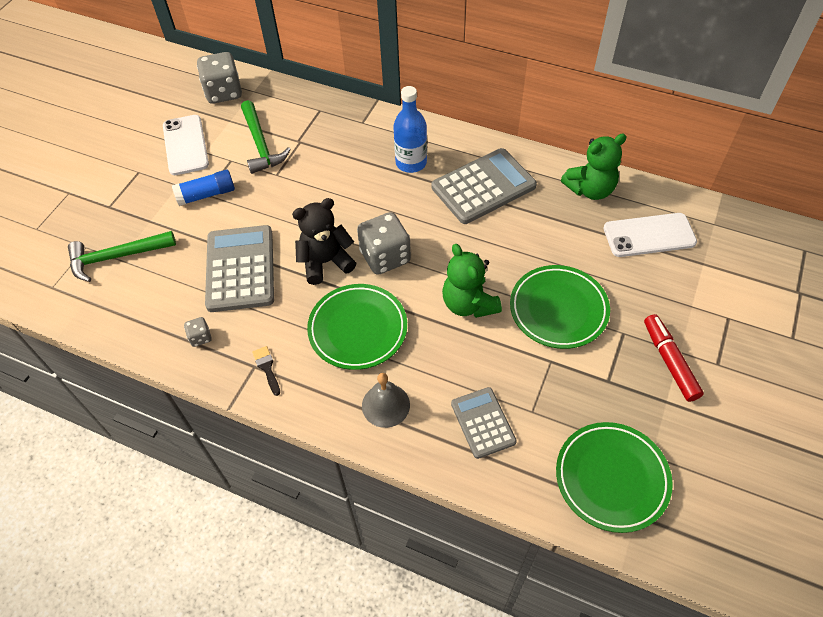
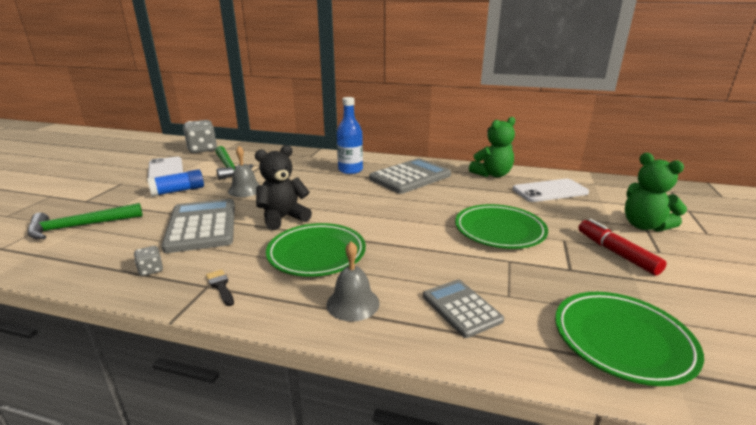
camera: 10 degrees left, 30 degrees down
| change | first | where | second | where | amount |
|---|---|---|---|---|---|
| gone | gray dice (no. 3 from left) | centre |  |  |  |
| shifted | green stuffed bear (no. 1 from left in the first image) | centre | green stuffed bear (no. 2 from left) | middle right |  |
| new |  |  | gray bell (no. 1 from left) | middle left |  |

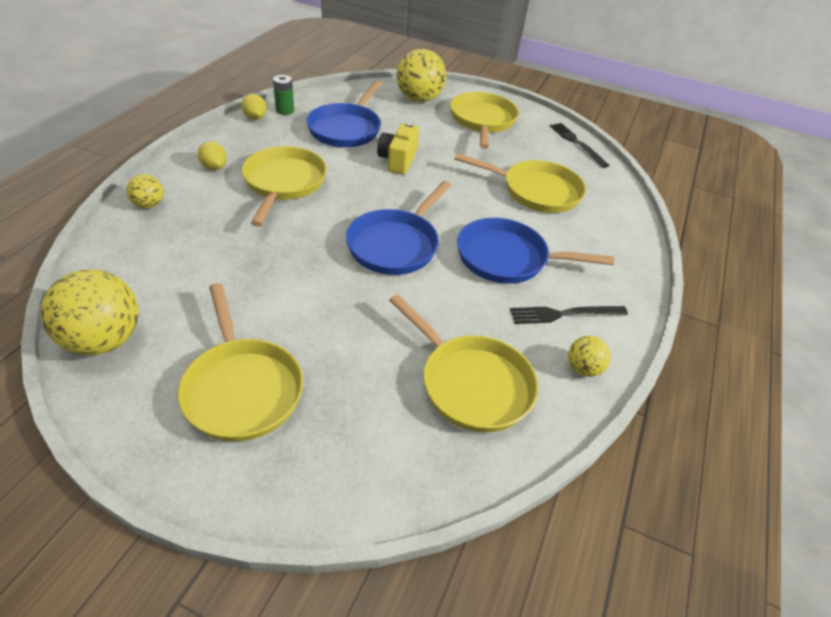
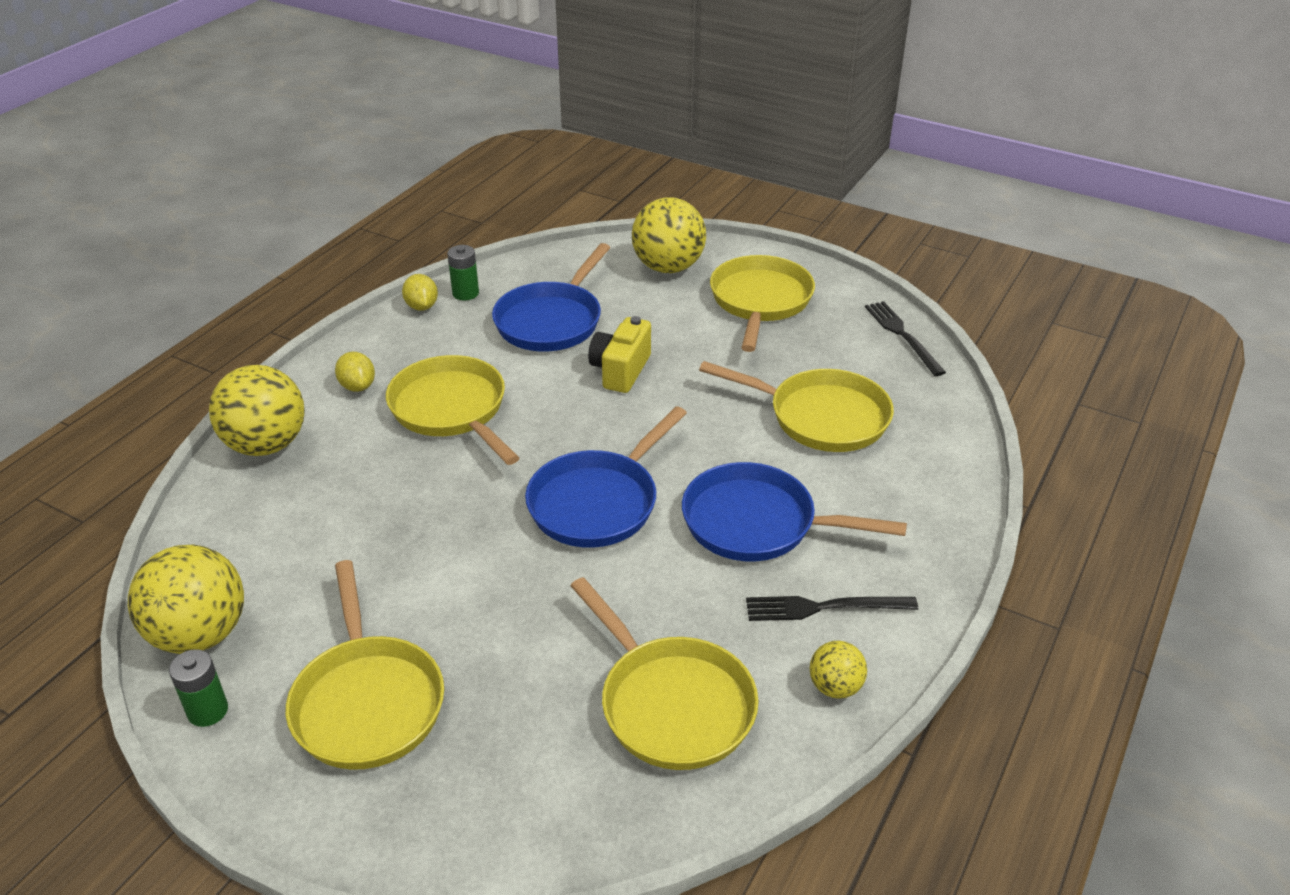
camera: 10 degrees right, 5 degrees down
| change | first | where | second | where | amount |
|---|---|---|---|---|---|
| scaled | yellow sphere (no. 2 from left) | top left |  | middle left | x1.96 |
| rotated | yellow frying pan (no. 2 from left) | top centre |  | centre | 45 degrees counterclockwise |
| new |  |  | green power cell (no. 1 from left) | bottom left |  |

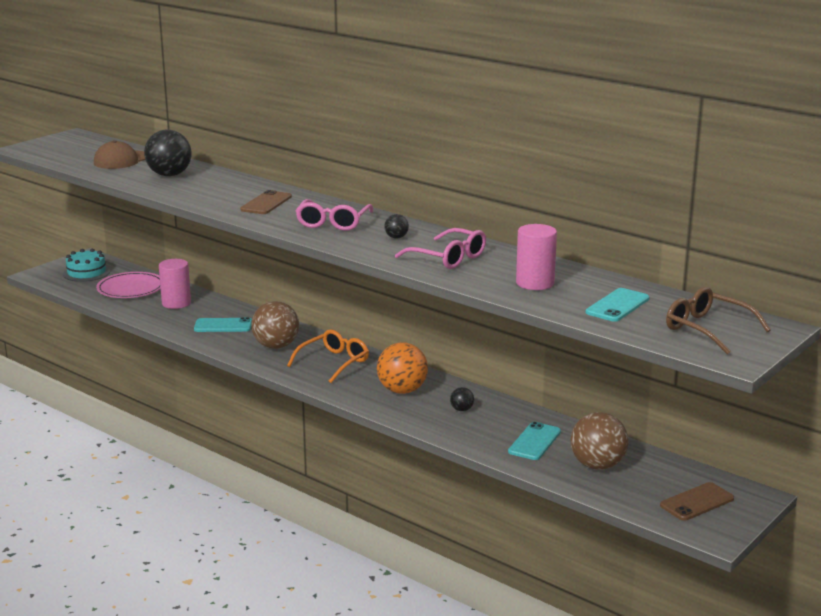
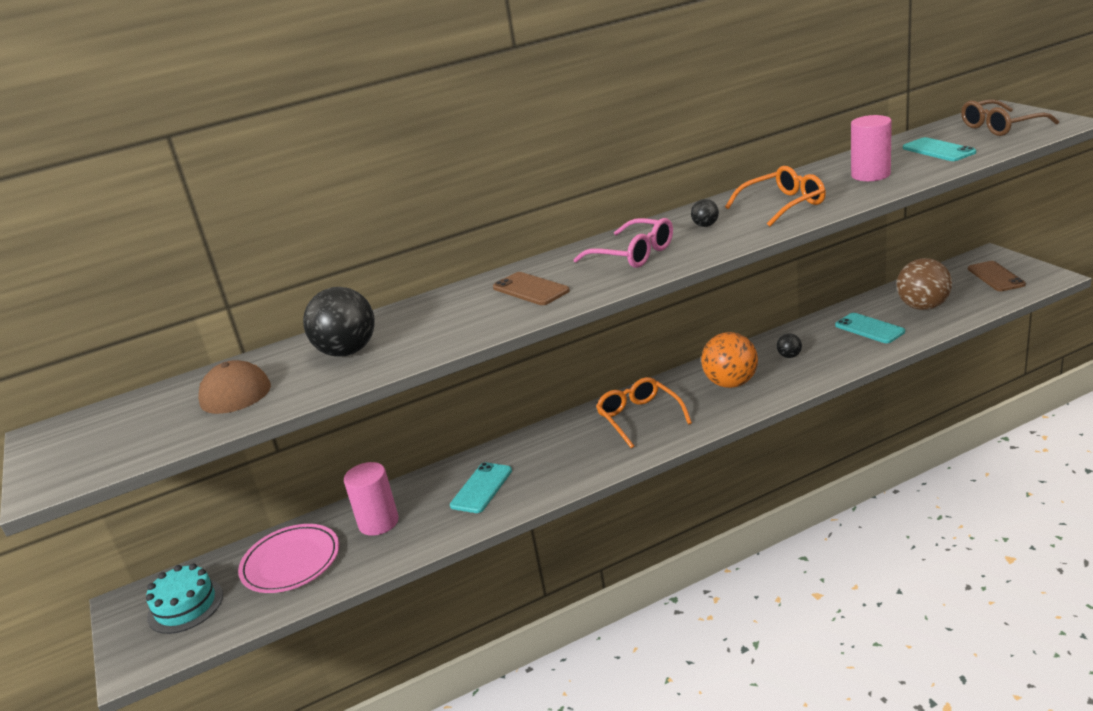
camera: 60 degrees left, 5 degrees up
| change | first | where | second | where | amount |
|---|---|---|---|---|---|
| gone | dark brown sphere (no. 1 from left) | centre |  |  |  |
| repainted | rosy spectacles (no. 2 from left) | centre | orange spectacles (no. 2 from left) | top right |  |

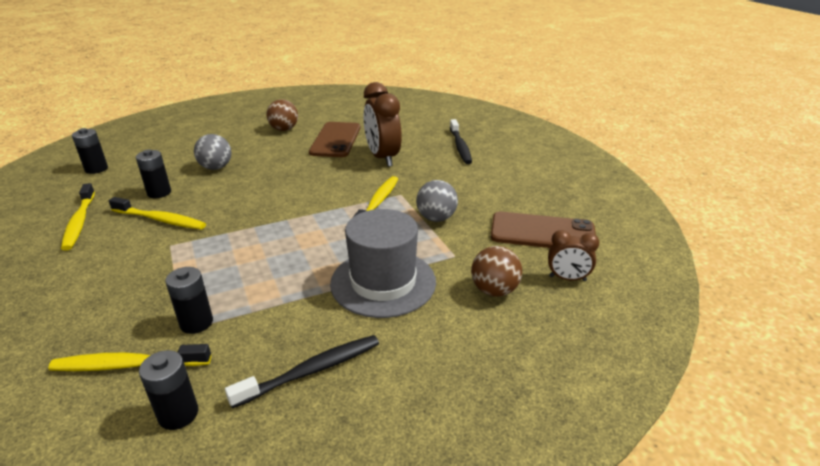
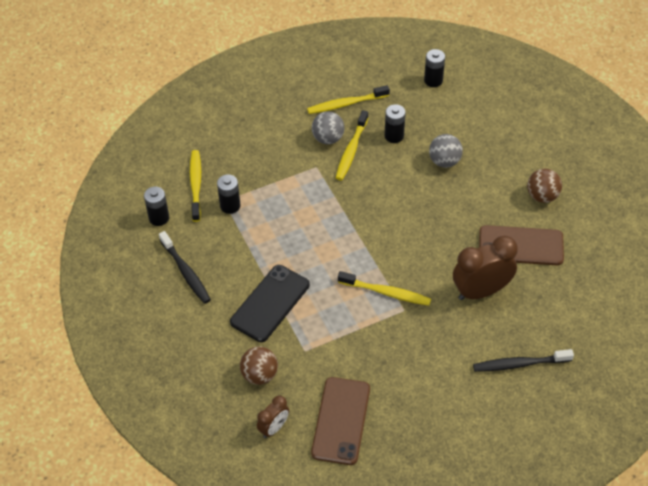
camera: 90 degrees right, 20 degrees up
| change | first | where | second | where | amount |
|---|---|---|---|---|---|
| swapped | gray top hat | centre | ebony smartphone | centre |  |
| shifted | gray sphere (no. 2 from left in the first image) | centre | gray sphere (no. 1 from left) | top centre |  |
| rotated | dark brown bedside clock (no. 2 from left in the first image) | middle right | dark brown bedside clock (no. 1 from left) | bottom centre | 150 degrees counterclockwise |

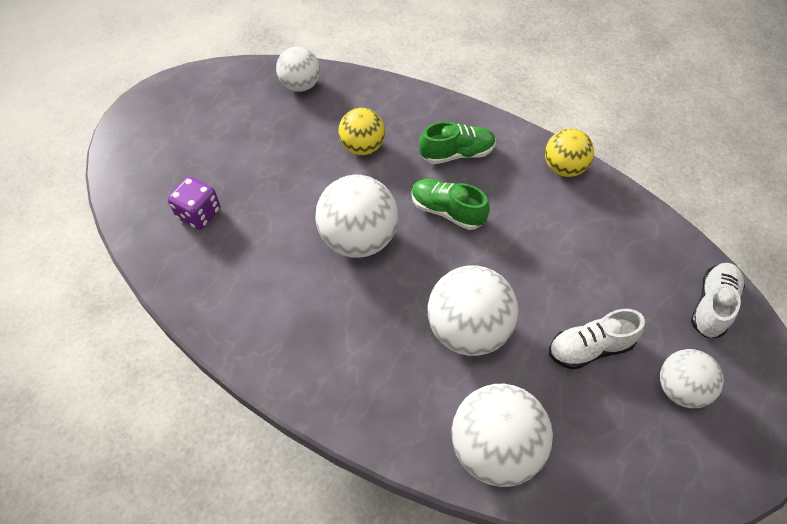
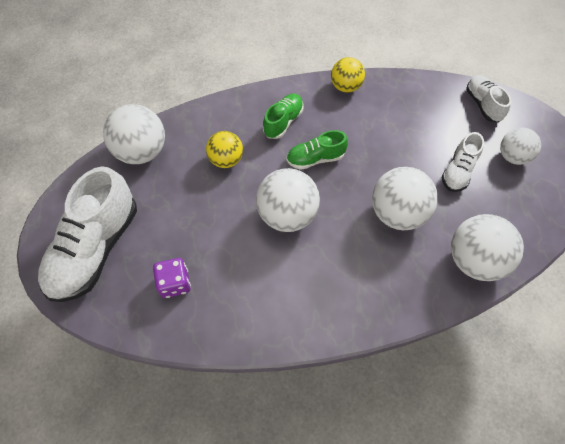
camera: 45 degrees left, 5 degrees up
| change | first | where | second | where | amount |
|---|---|---|---|---|---|
| scaled | pure white sphere (no. 1 from left) | top centre |  | top left | x1.59 |
| new |  |  | pure white shoe (no. 1 from left) | middle left |  |

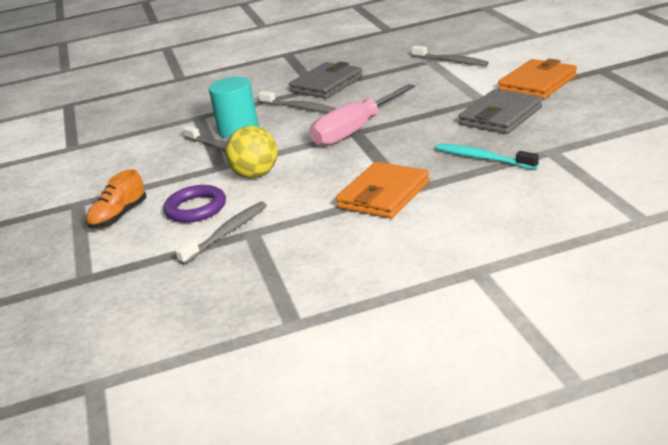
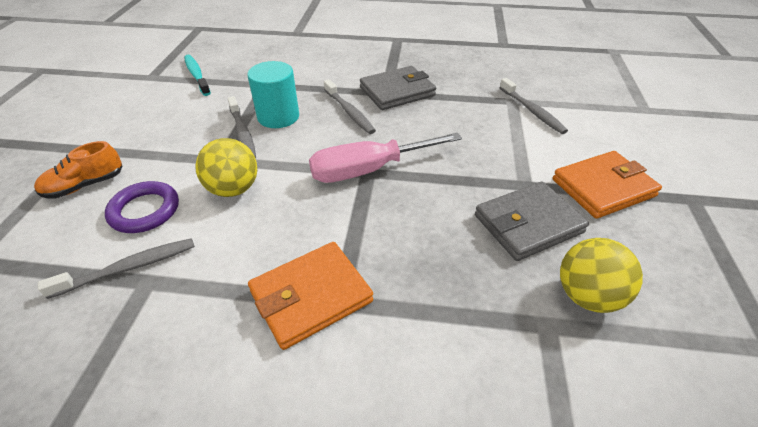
camera: 20 degrees right, 15 degrees up
| change | first | where | second | where | amount |
|---|---|---|---|---|---|
| shifted | teal toothbrush | middle right |  | top left |  |
| new |  |  | yellow sphere (no. 2 from left) | middle right |  |

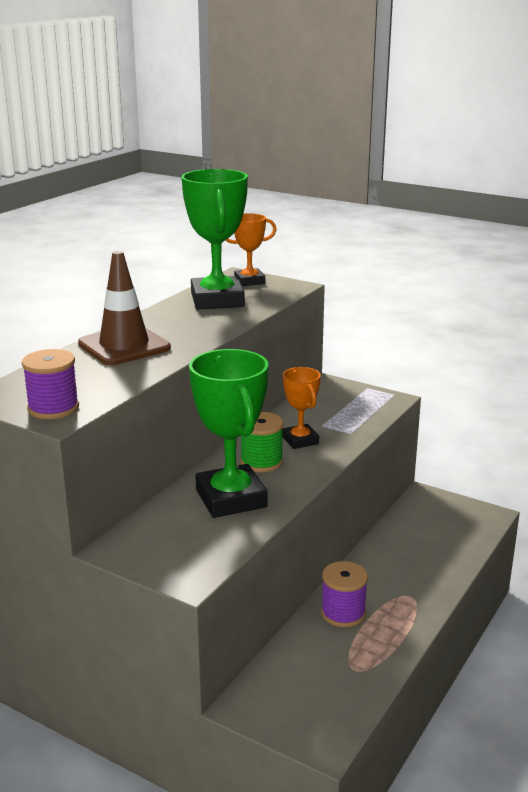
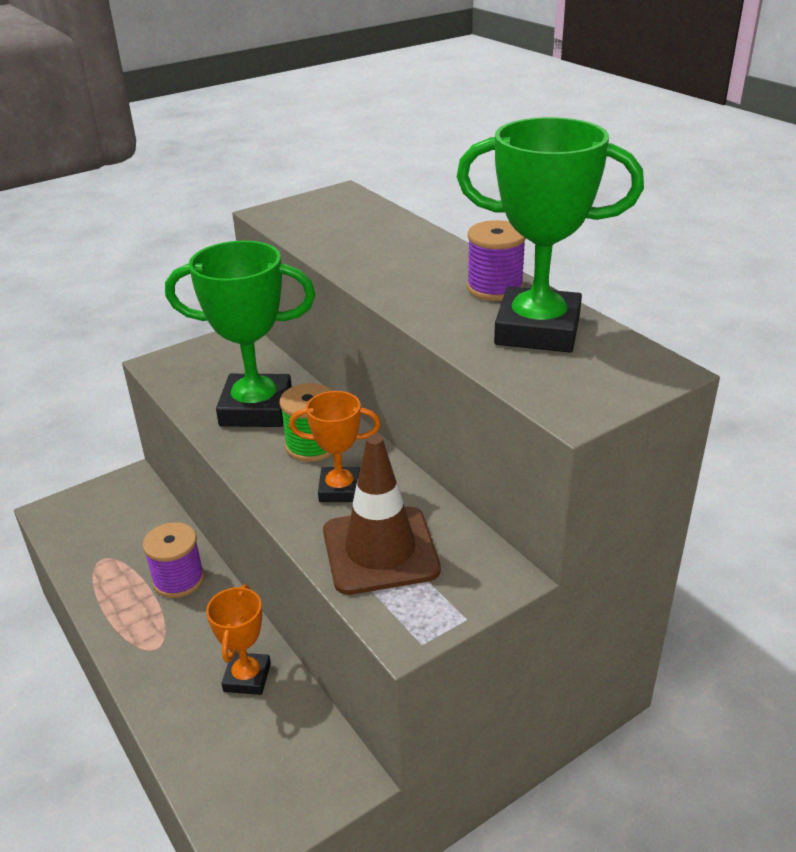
camera: 115 degrees right, 10 degrees up
| change | first | where | second | where | amount |
|---|---|---|---|---|---|
| shifted | purple bobbin (no. 1 from left in the first image) | middle left | purple bobbin (no. 2 from left) | top centre |  |
| shifted | dark brown safety cone | middle left |  | centre |  |
| shifted | orange trophy (no. 1 from left) | top centre |  | bottom left |  |

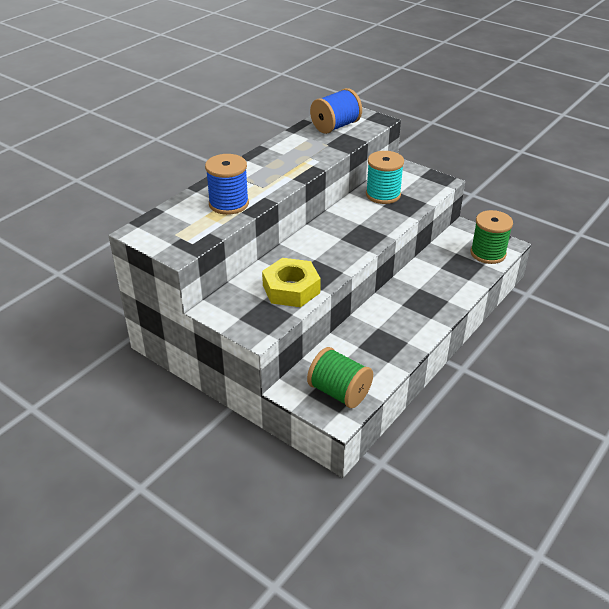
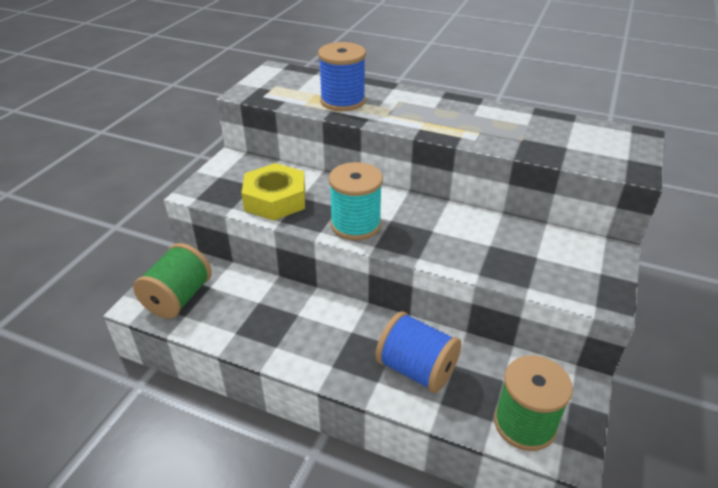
camera: 75 degrees right, 0 degrees up
| change | first | where | second | where | amount |
|---|---|---|---|---|---|
| shifted | royal blue bobbin (no. 2 from left) | top centre |  | bottom centre |  |
| shifted | teal bobbin | top centre |  | centre |  |

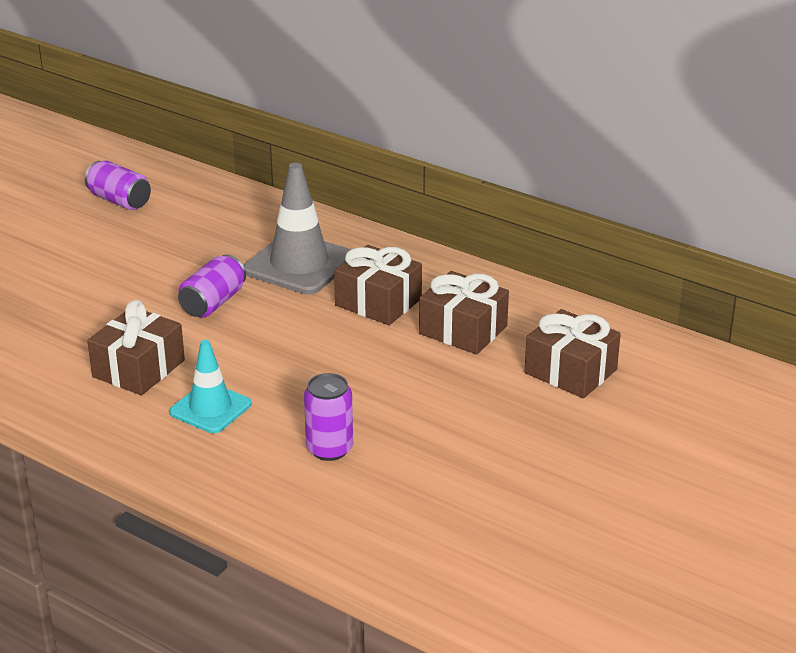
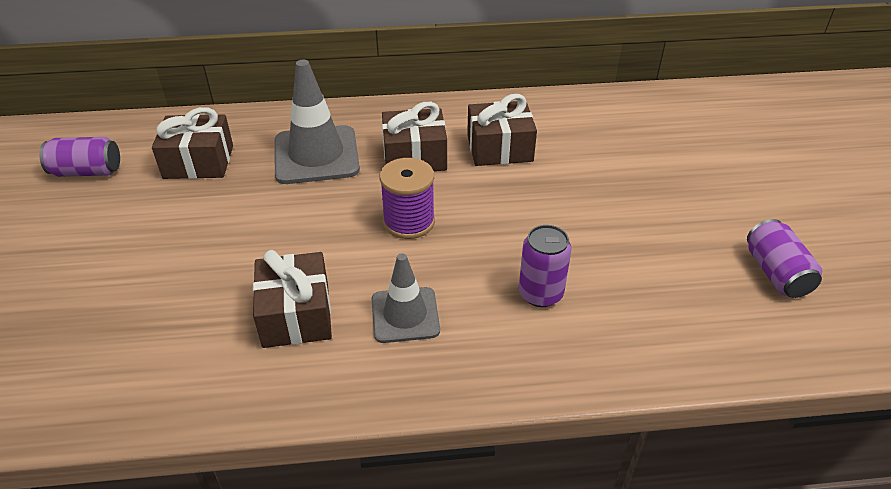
camera: 40 degrees left, 10 degrees up
| change | first | where | second | where | amount |
|---|---|---|---|---|---|
| repainted | teal safety cone | middle left | gray safety cone (no. 2 from left) | centre |  |
| shifted | purple soda can (no. 2 from left in the first image) | middle left | purple soda can (no. 3 from left) | middle right |  |
| shifted | dark brown gift (no. 4 from left in the first image) | middle right | dark brown gift (no. 1 from left) | top left |  |
| new |  |  | purple bobbin | centre |  |

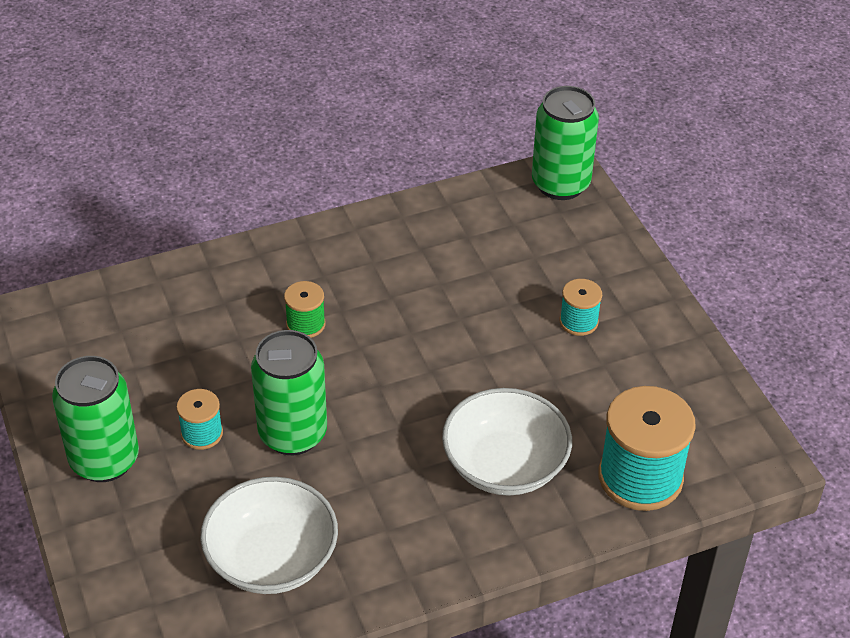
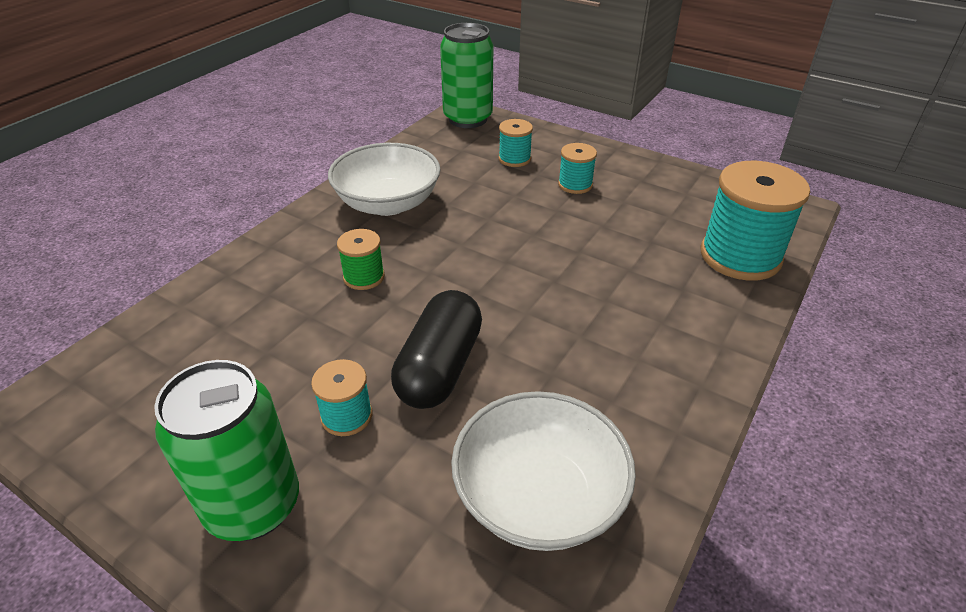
camera: 35 degrees left, 5 degrees down
| change | first | where | second | where | amount |
|---|---|---|---|---|---|
| swapped | green soda can (no. 2 from left) | centre | ebony pill shape | centre |  |
| shifted | pure white bowl (no. 2 from left in the first image) | bottom centre | pure white bowl (no. 1 from left) | top centre |  |
| new |  |  | teal bobbin (no. 2 from left) | top centre |  |

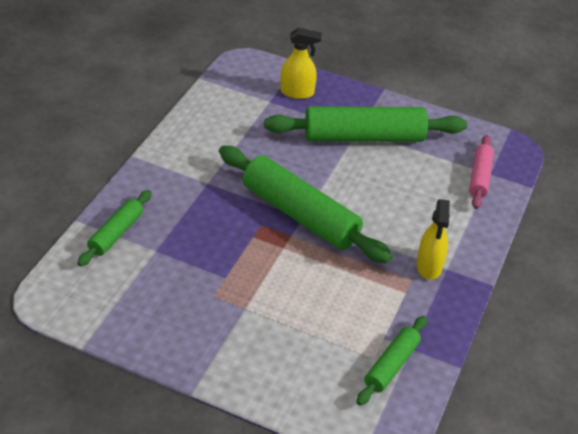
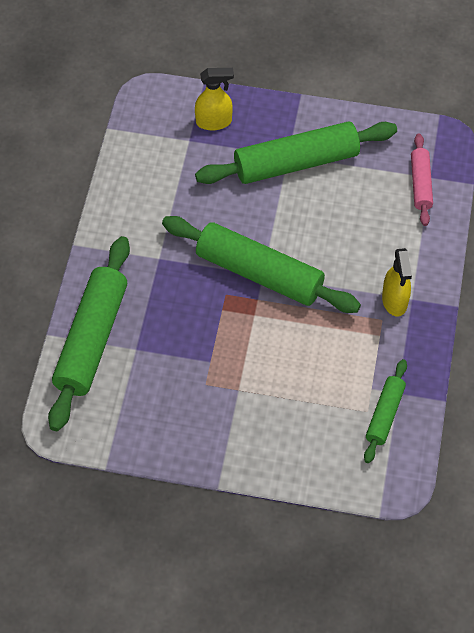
camera: 10 degrees left, 15 degrees up
| change | first | where | second | where | amount |
|---|---|---|---|---|---|
| scaled | green rolling pin (no. 1 from left) | middle left |  | middle left | x1.92 |

